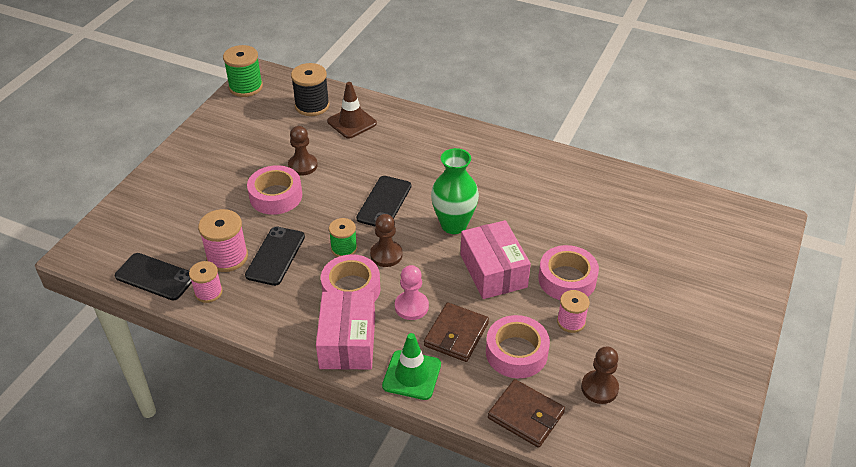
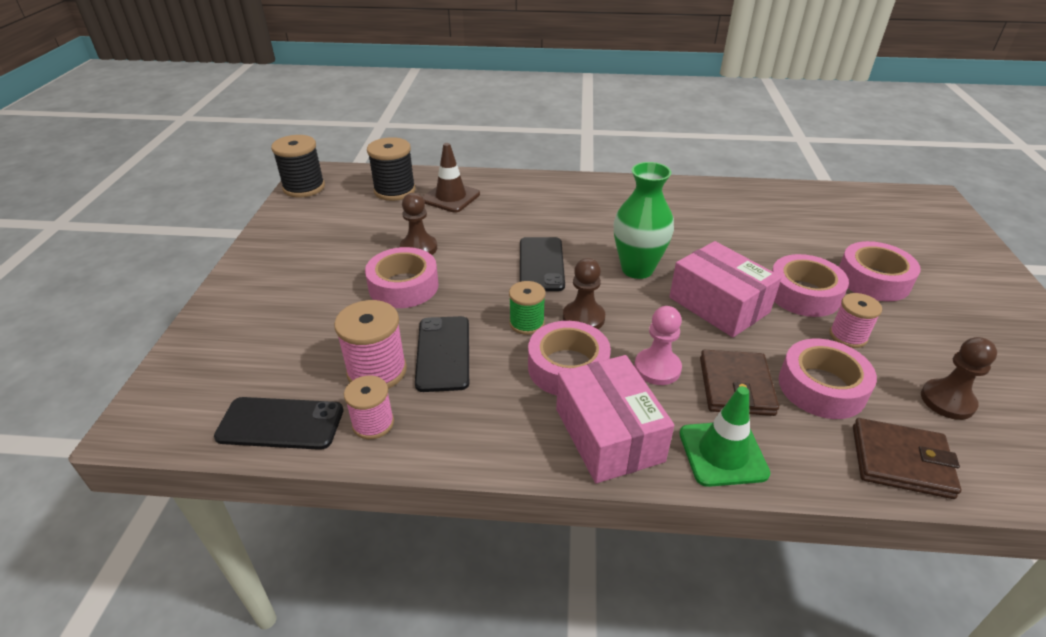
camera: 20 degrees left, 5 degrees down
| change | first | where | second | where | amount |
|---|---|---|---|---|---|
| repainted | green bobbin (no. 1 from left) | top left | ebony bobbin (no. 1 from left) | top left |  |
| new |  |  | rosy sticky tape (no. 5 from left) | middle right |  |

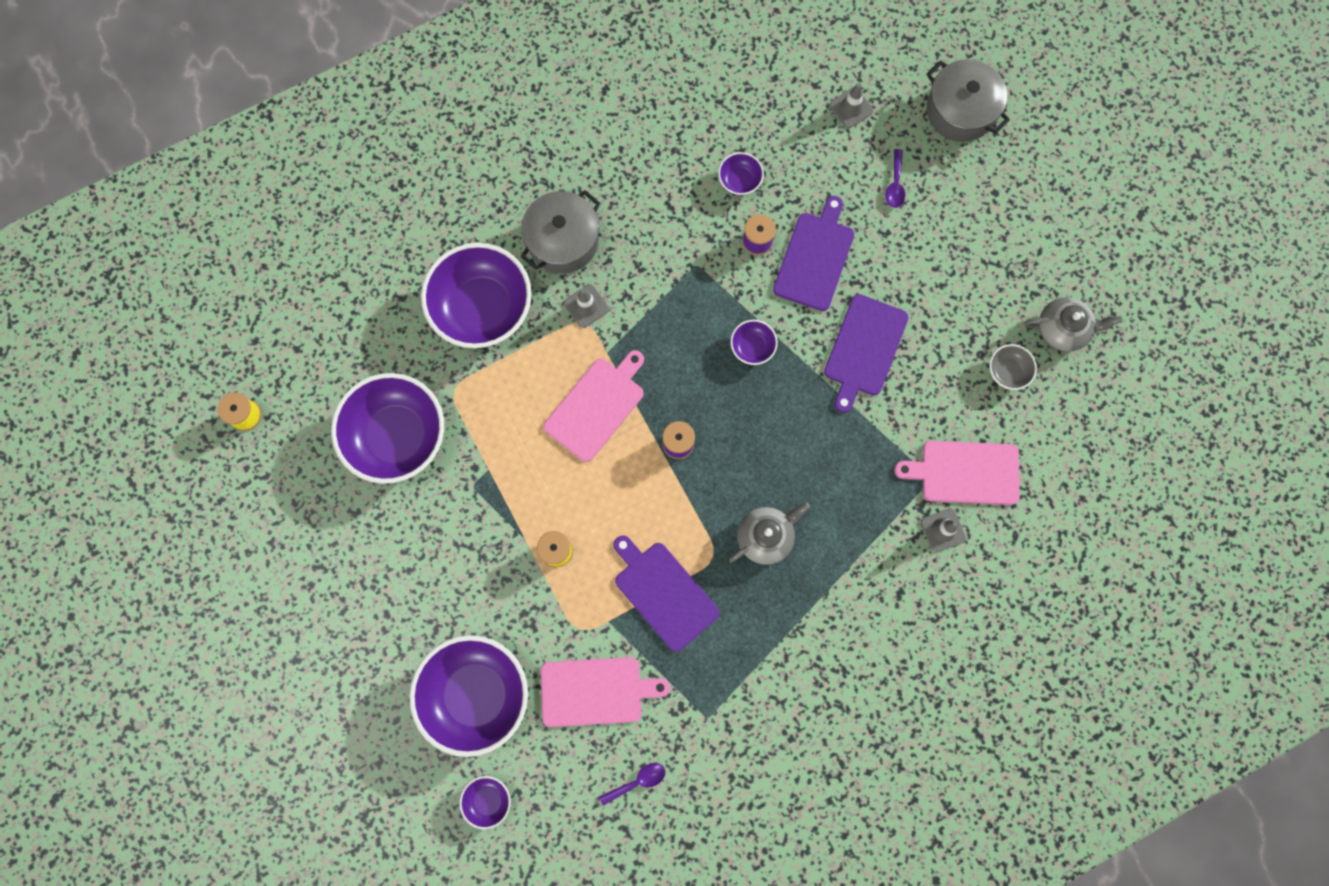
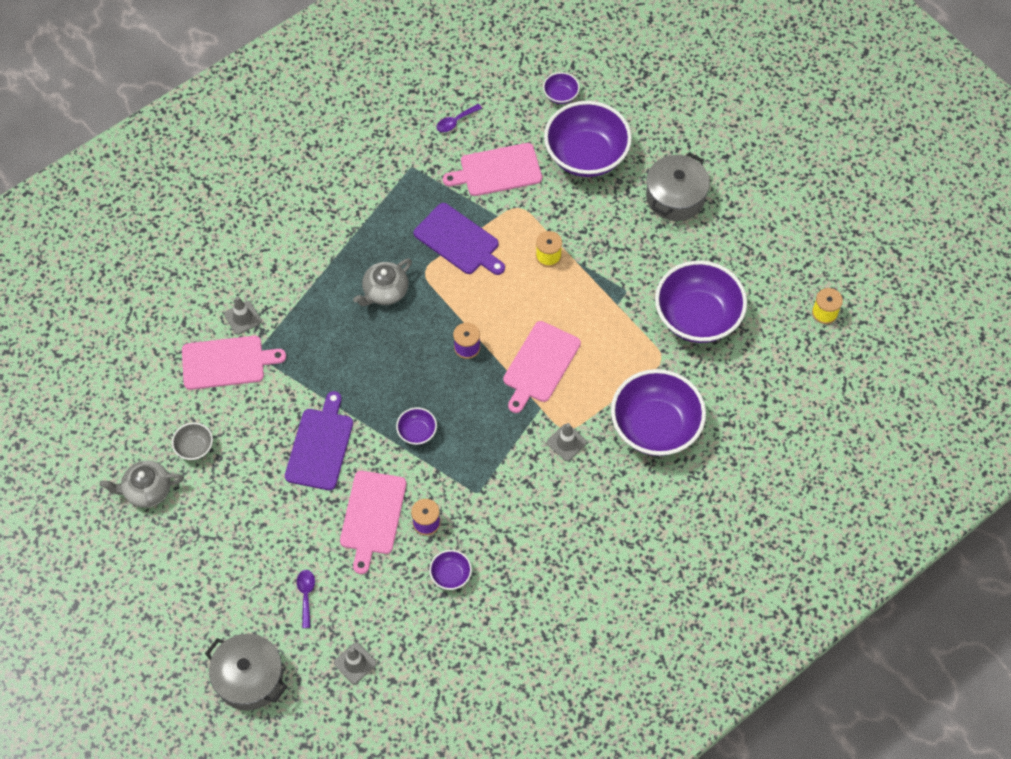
camera: 170 degrees right, 15 degrees down
| change | first | where | second | where | amount |
|---|---|---|---|---|---|
| shifted | gray pot (no. 1 from left in the first image) | top centre | gray pot (no. 2 from left) | top right |  |
| repainted | purple cutting board (no. 2 from left) | top centre | rosy cutting board (no. 2 from left) | bottom centre |  |

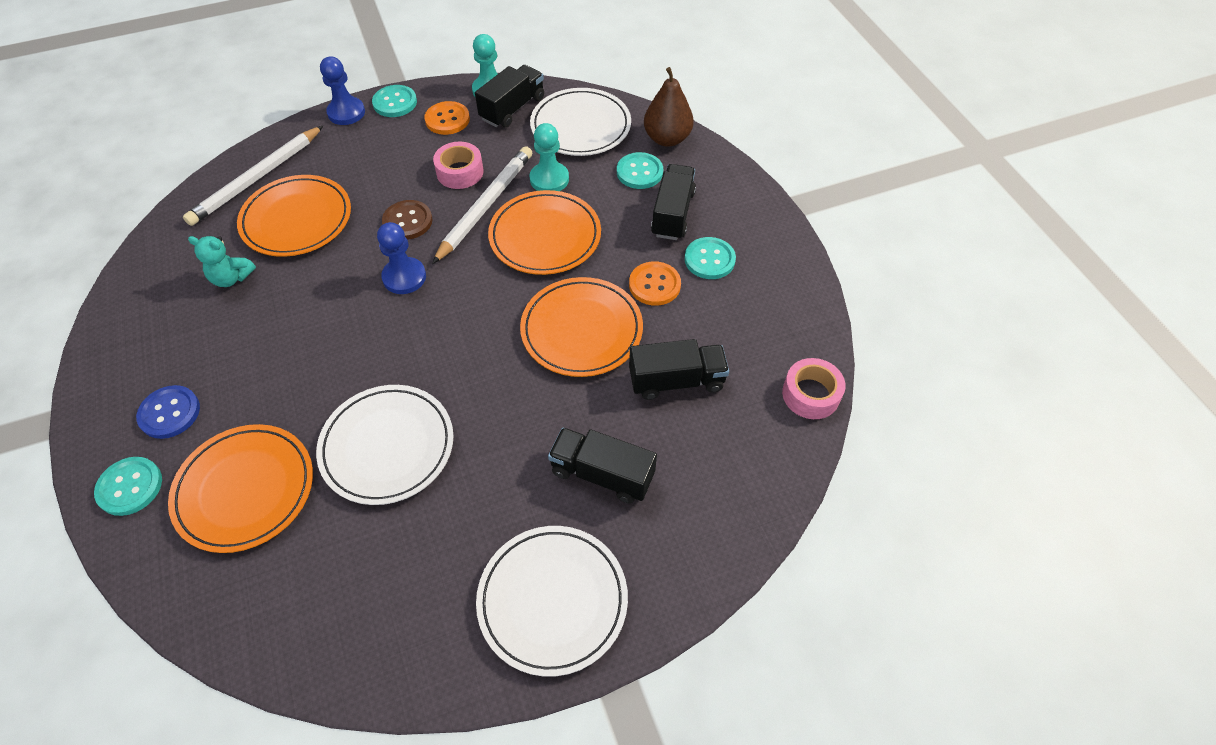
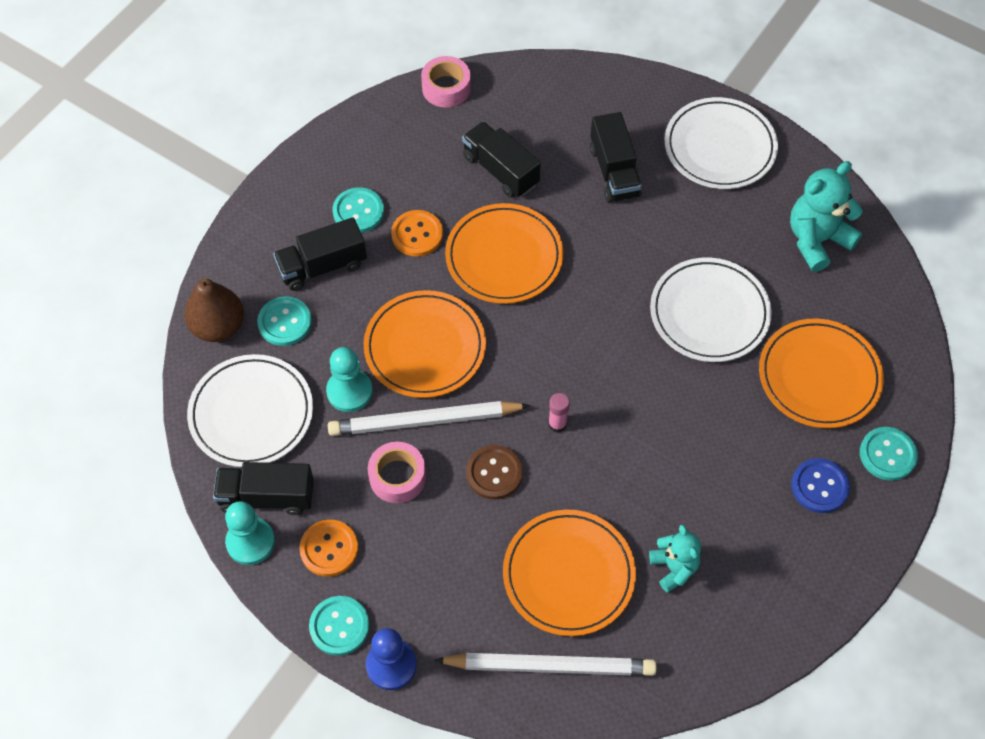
camera: 125 degrees left, 5 degrees up
| change | first | where | second | where | amount |
|---|---|---|---|---|---|
| swapped | royal blue pawn (no. 2 from left) | middle left | rosy stick of glue | centre |  |
| new |  |  | teal stuffed bear (no. 2 from left) | top right |  |

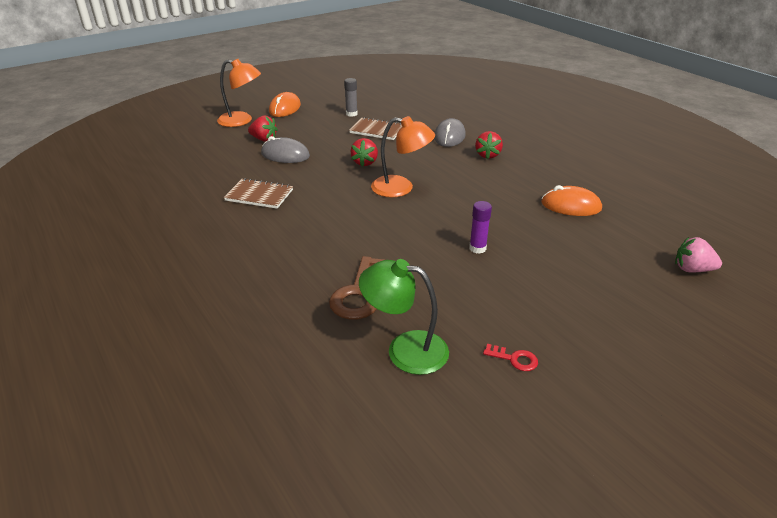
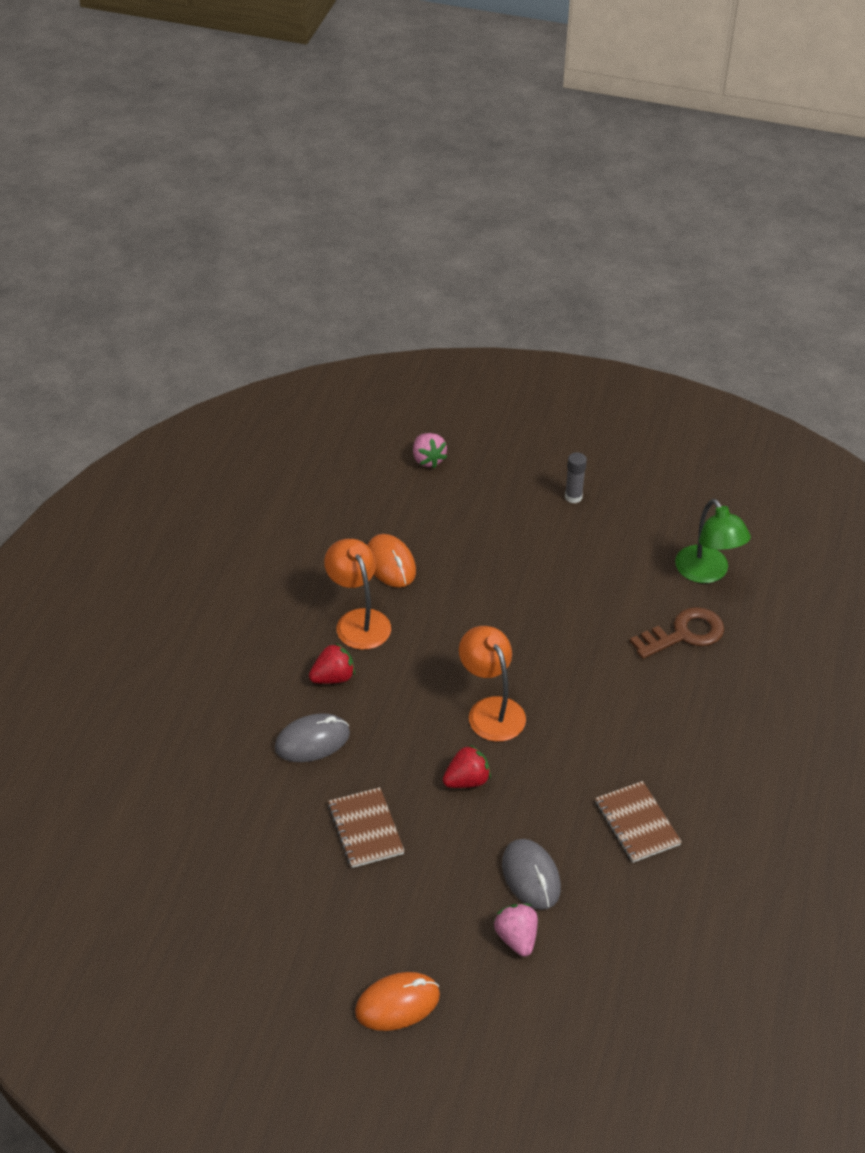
camera: 130 degrees left, 10 degrees up
| change | first | where | second | where | amount |
|---|---|---|---|---|---|
| shifted | orange lamp (no. 1 from left) | top left |  | centre |  |
| repainted | scarlet berry (no. 1 from left) | top centre | rosy berry (no. 2 from left) | bottom centre |  |
| shifted | gray stick of glue | top centre |  | centre |  |
| gone | purple stick of glue | centre |  |  |  |
| gone | scarlet key | bottom centre |  |  |  |

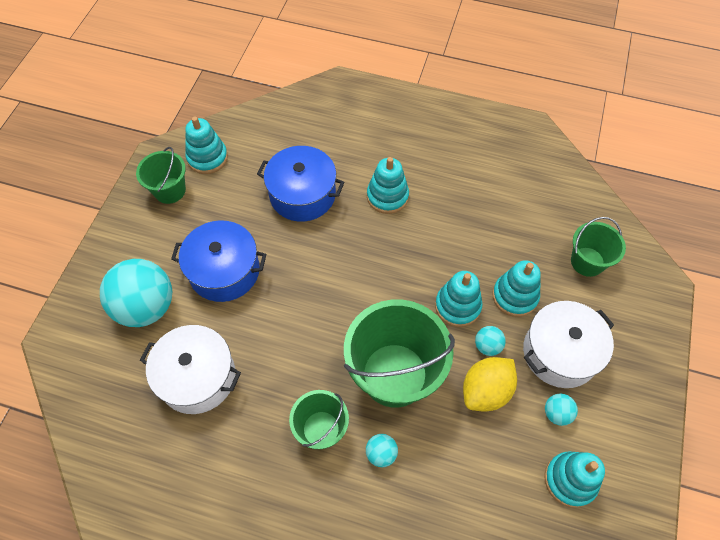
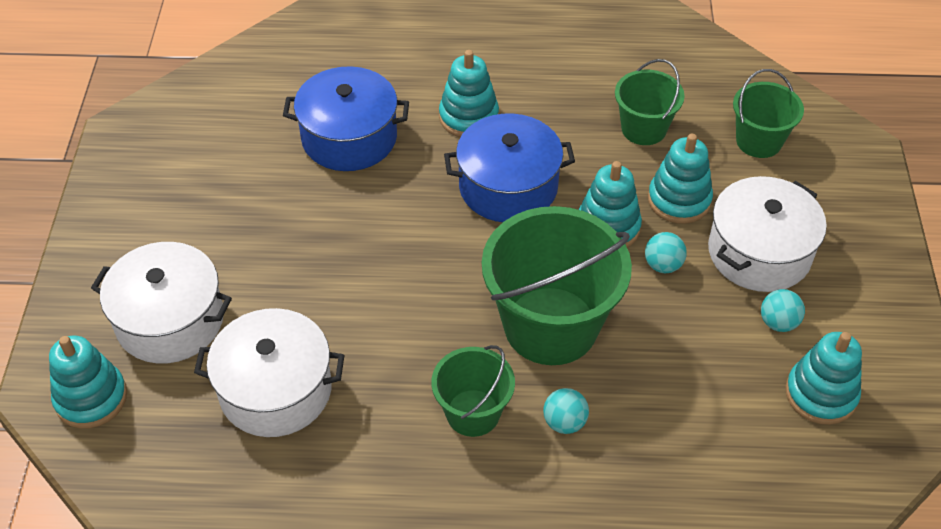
camera: 15 degrees left, 10 degrees down
| change | first | where | second | where | amount |
|---|---|---|---|---|---|
| swapped | teal sphere (no. 1 from left) | middle left | pure white pot (no. 1 from left) | middle left |  |
| shifted | green pail (no. 1 from left in the first image) | top left | green pail (no. 3 from left) | top right |  |
| shifted | royal blue pot (no. 1 from left in the first image) | middle left | royal blue pot (no. 2 from left) | top centre |  |
| shifted | teal stacking rings (no. 1 from left) | top left |  | bottom left |  |
| gone | yellow toy lemon | bottom right |  |  |  |

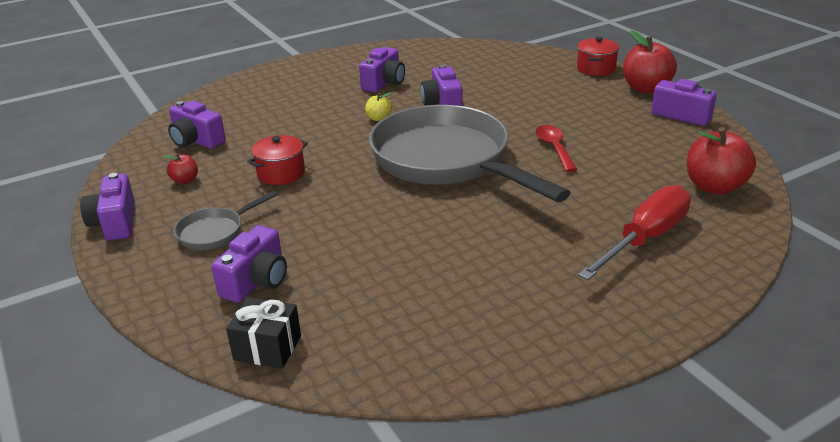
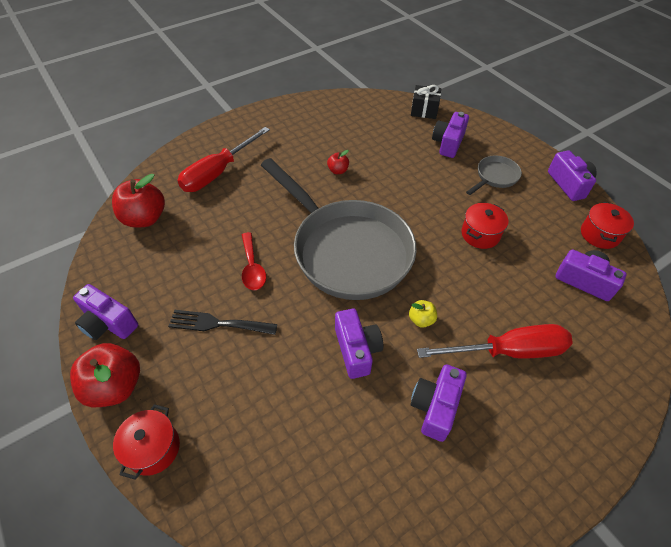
camera: 175 degrees right, 20 degrees up
| change | first | where | second | where | amount |
|---|---|---|---|---|---|
| shifted | scarlet toy apple (no. 1 from left in the first image) | middle left | scarlet toy apple (no. 3 from left) | top centre |  |
| new |  |  | ebony fork | middle left |  |
| new |  |  | scarlet screwdriver (no. 2 from left) | middle right |  |
| new |  |  | scarlet pot (no. 3 from left) | middle right |  |

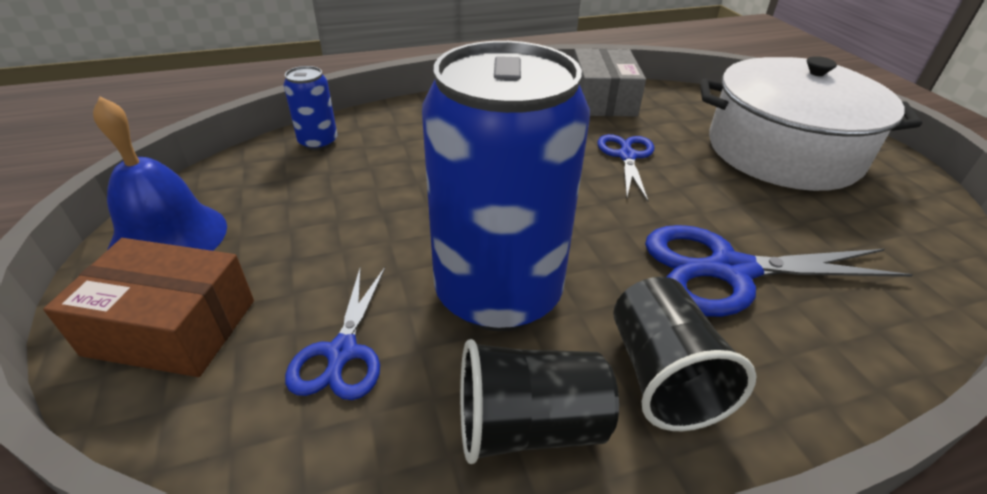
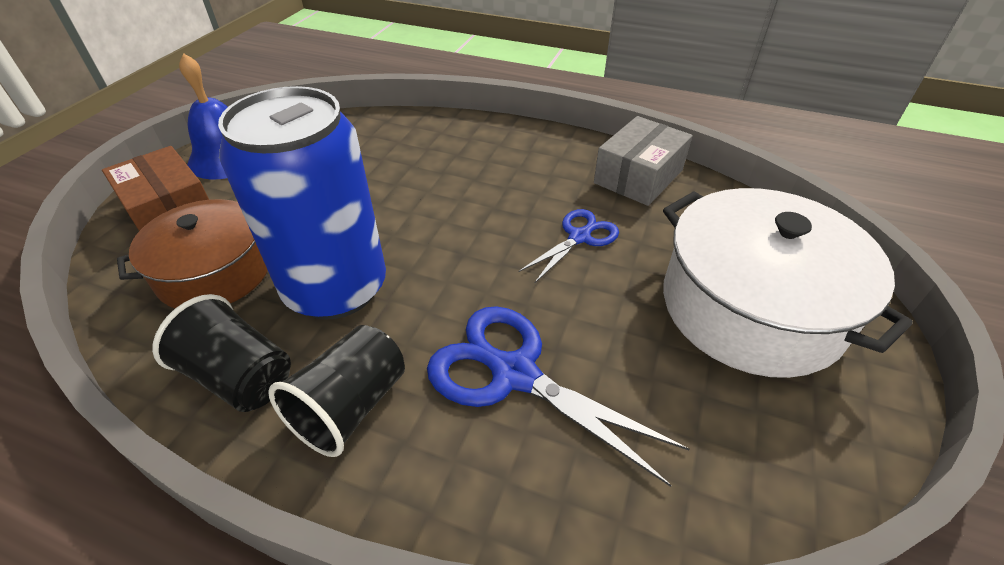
camera: 40 degrees right, 5 degrees up
| change | first | where | second | where | amount |
|---|---|---|---|---|---|
| gone | royal blue soda can (no. 1 from left) | top left |  |  |  |
| swapped | royal blue scissors (no. 1 from left) | bottom centre | dark brown pot | middle left |  |

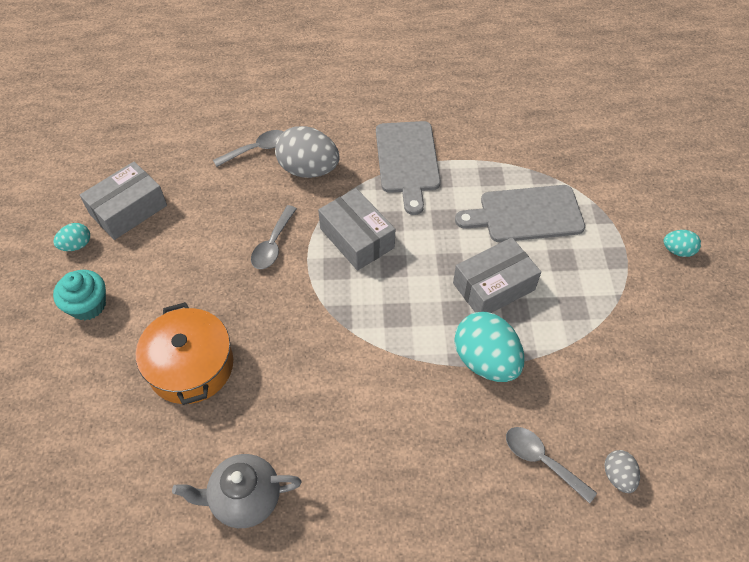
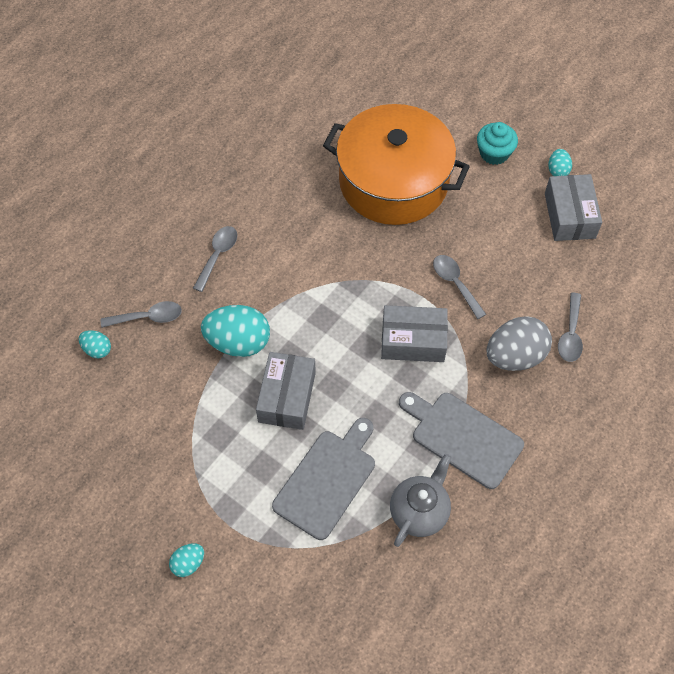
camera: 130 degrees right, 5 degrees up
| change | first | where | second | where | amount |
|---|---|---|---|---|---|
| scaled | orange pot | middle left |  | top centre | x1.62 |
| shifted | gray tea pot | bottom left |  | bottom centre |  |
| repainted | gray toy egg (no. 2 from left) | bottom right | teal toy egg (no. 1 from left) | middle left |  |
| new |  |  | gray spoon (no. 2 from left) | middle left |  |

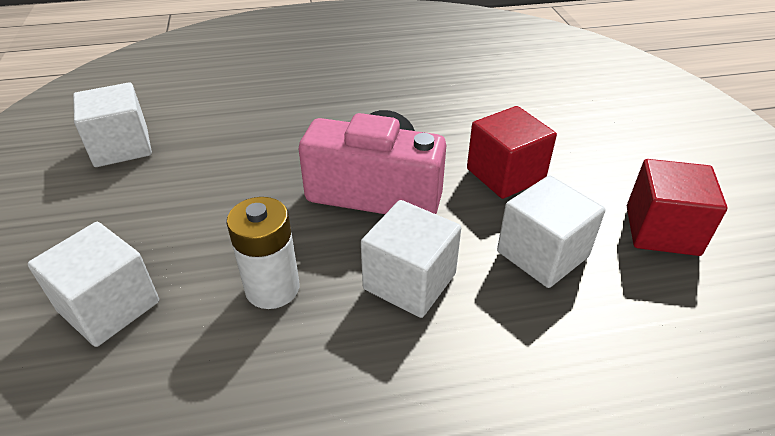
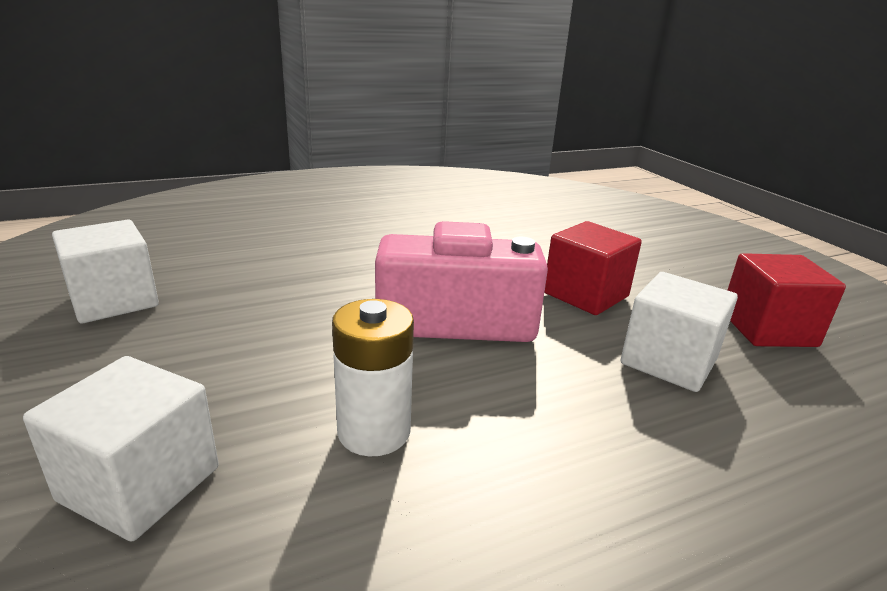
camera: 15 degrees left, 15 degrees down
| change | first | where | second | where | amount |
|---|---|---|---|---|---|
| gone | pure white solid cube (no. 3 from left) | centre |  |  |  |

